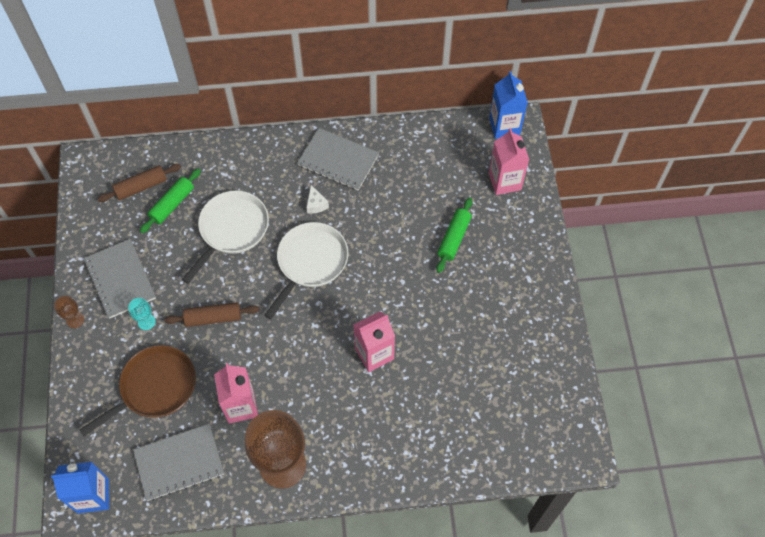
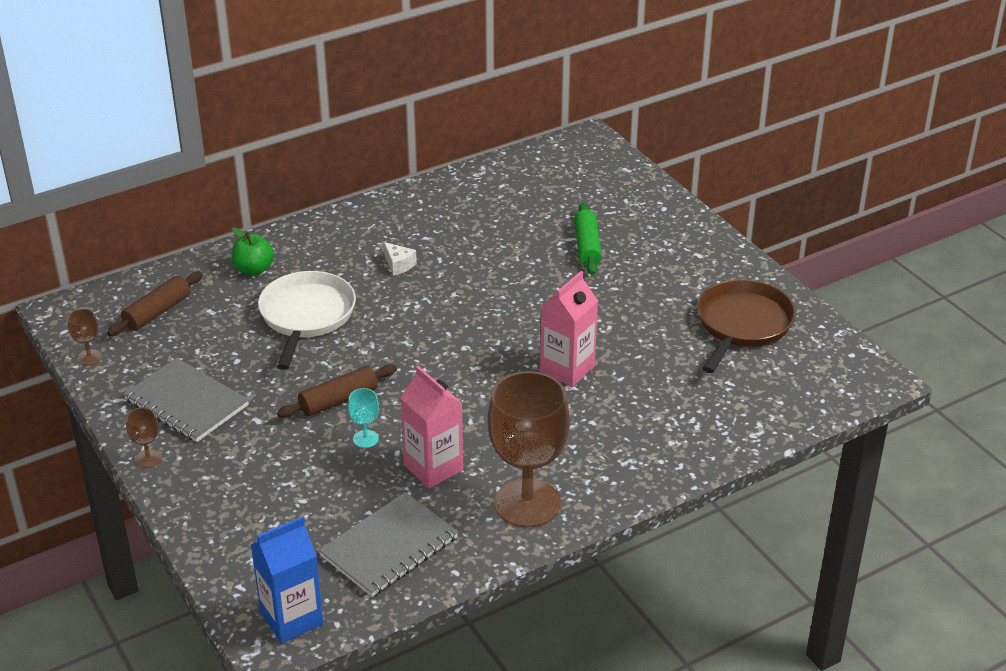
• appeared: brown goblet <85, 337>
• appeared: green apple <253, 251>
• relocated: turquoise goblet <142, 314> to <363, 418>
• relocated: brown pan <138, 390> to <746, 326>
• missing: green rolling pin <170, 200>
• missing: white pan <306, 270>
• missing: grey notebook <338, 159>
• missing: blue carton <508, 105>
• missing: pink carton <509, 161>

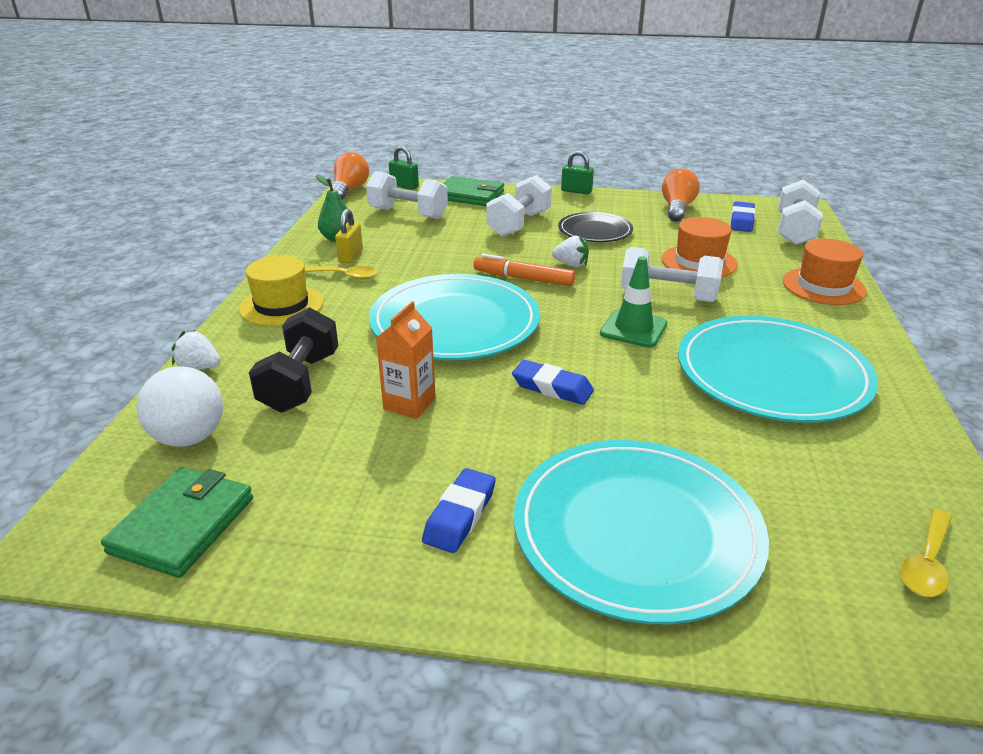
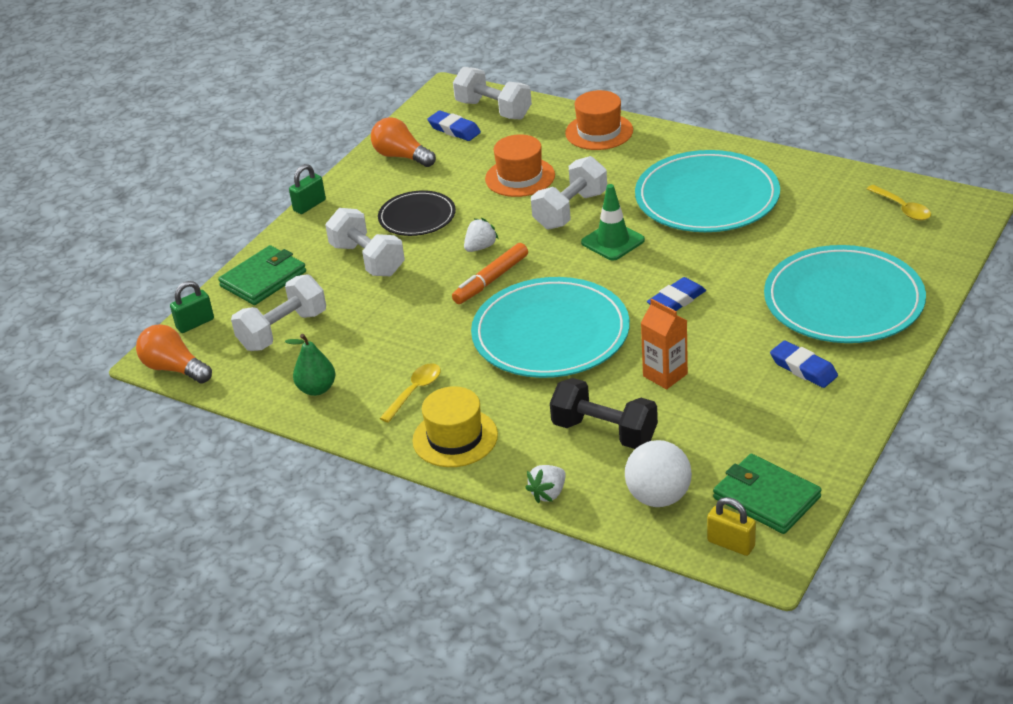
• relocated: yellow padlock <349, 236> to <731, 526>

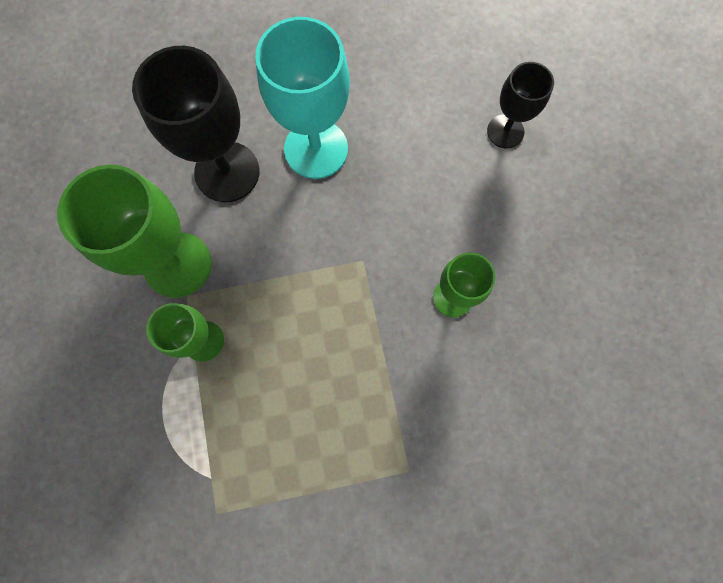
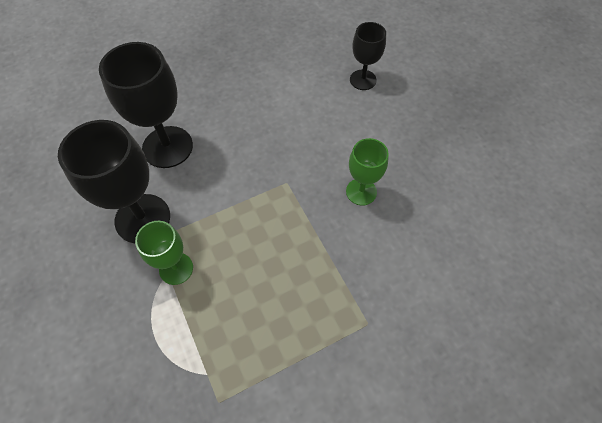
• colour: green goblet <134, 231> to black goblet <114, 181>
• missing: turquoise goblet <302, 98>

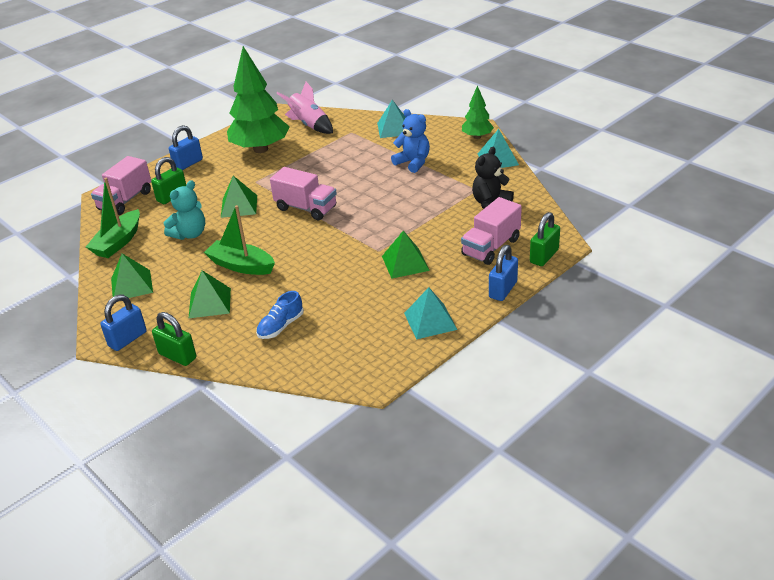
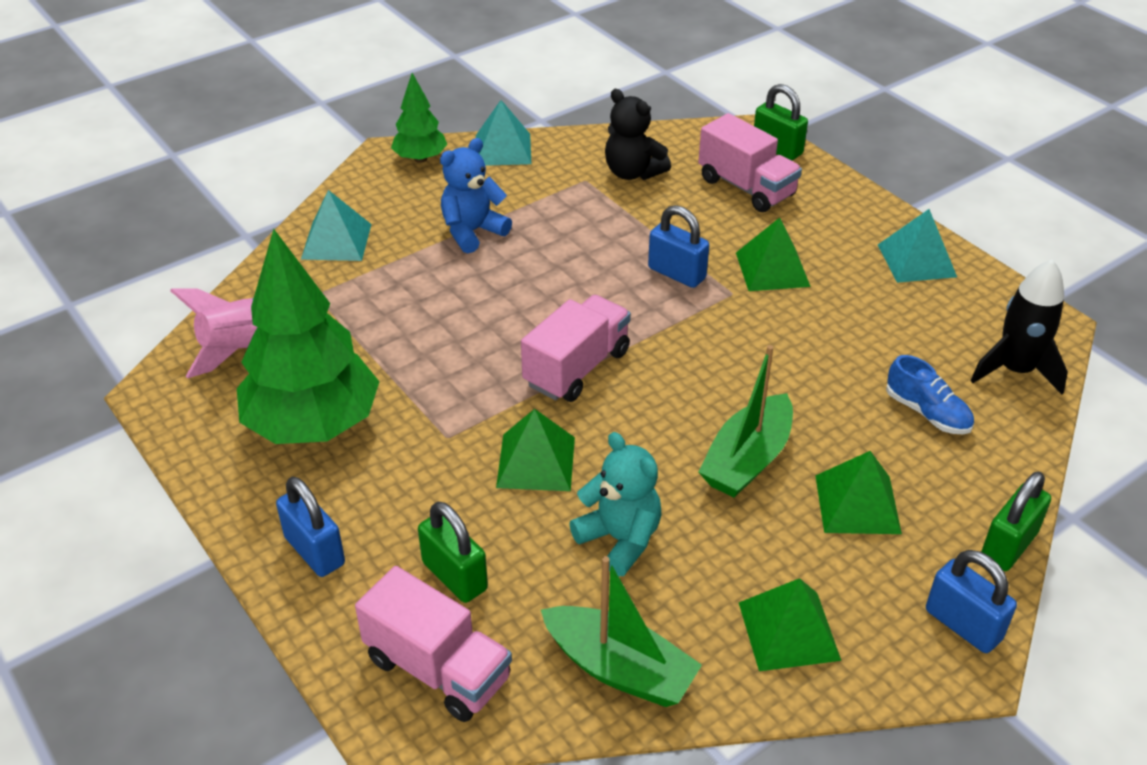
• relocated: blue padlock <503, 273> to <678, 246>
• appeared: black rocket <1019, 326>

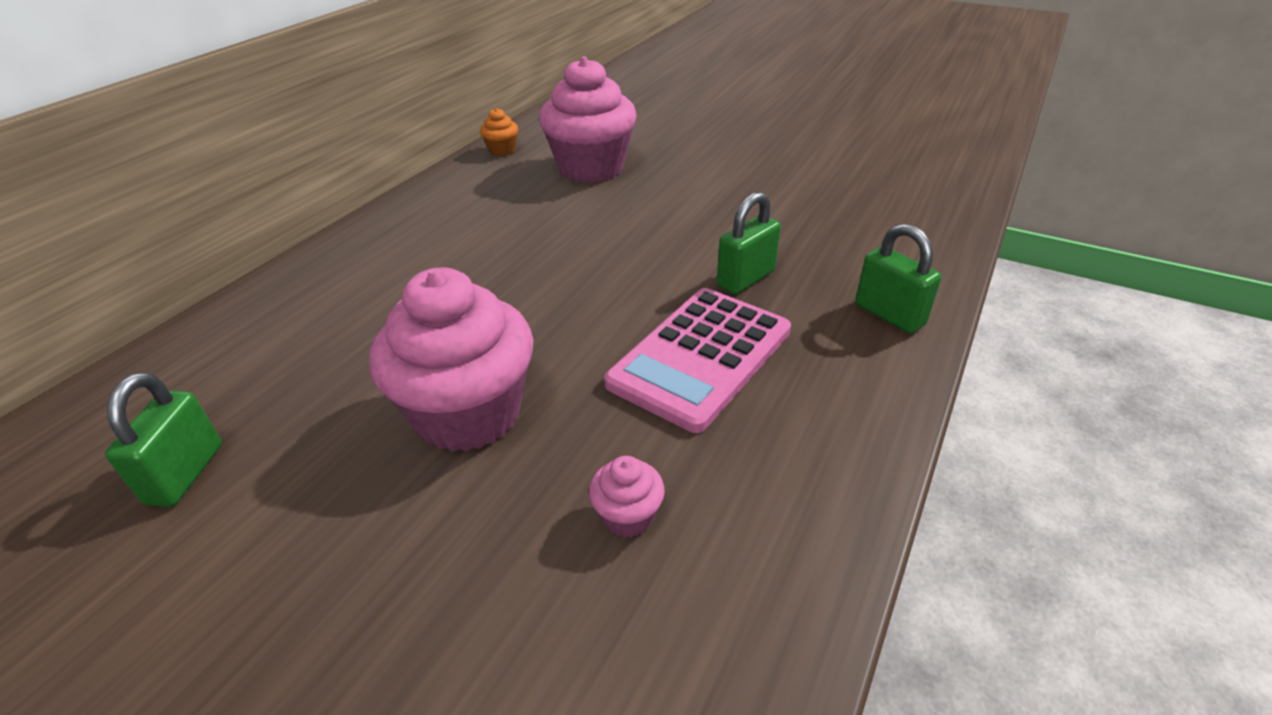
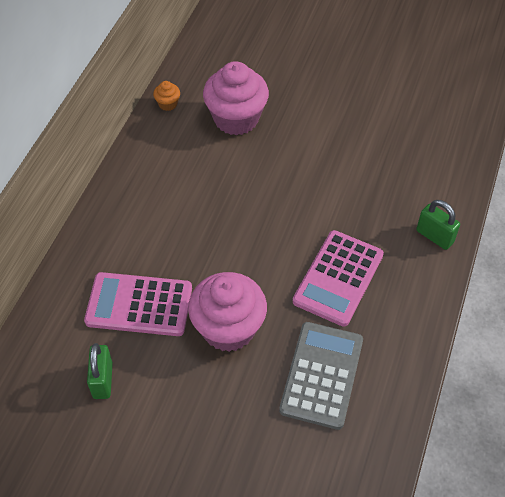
• appeared: pink calculator <138, 304>
• exchanged: pink cupcake <627, 497> to grey calculator <321, 376>
• missing: green padlock <749, 243>

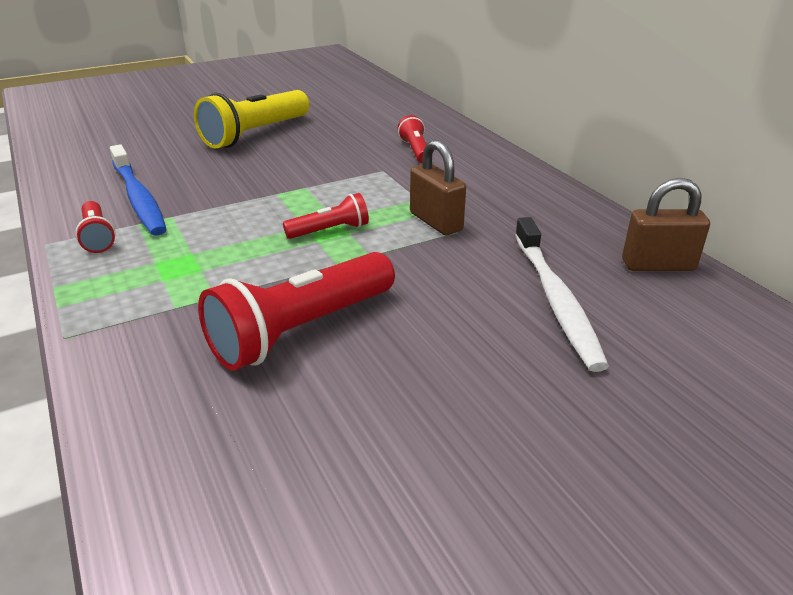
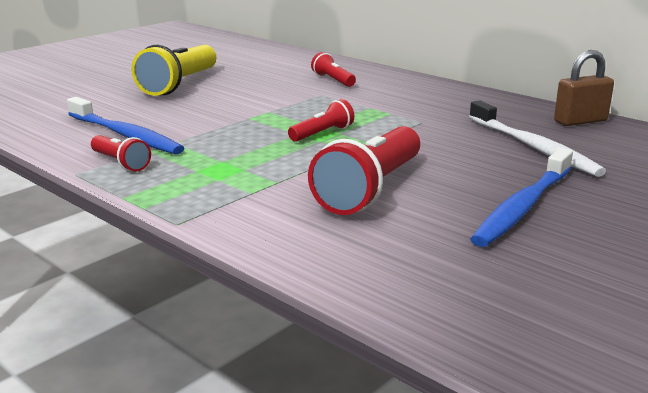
• appeared: blue toothbrush <521, 197>
• missing: brown padlock <438, 187>

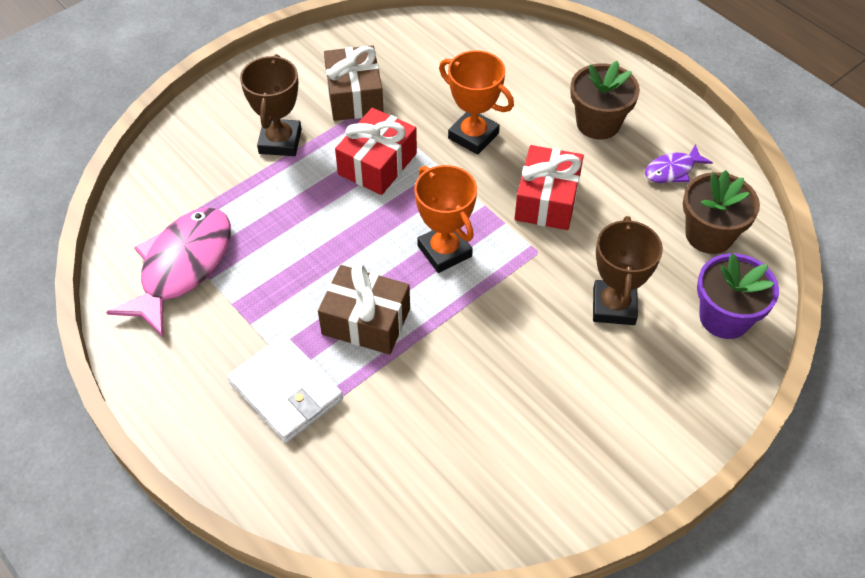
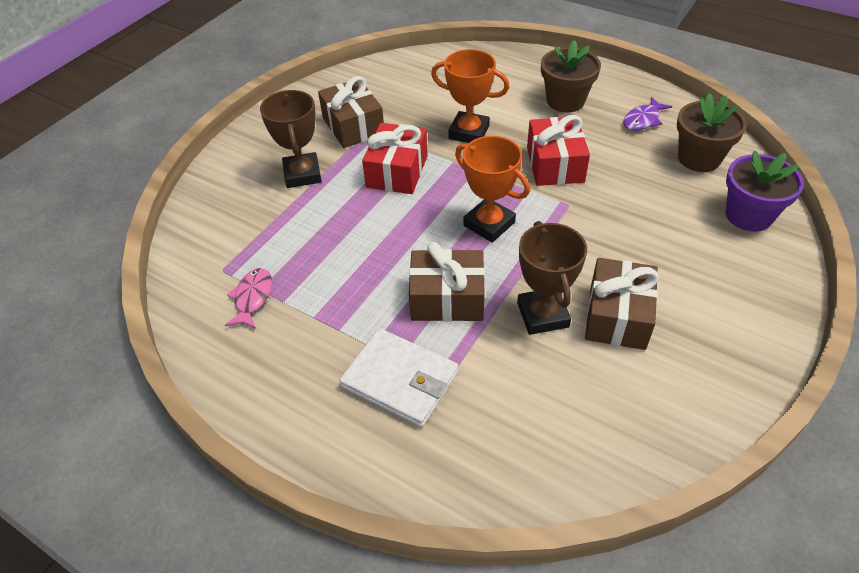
• size: pink fish <168, 272> = <248, 298> x0.49
• relocated: brown trophy <628, 270> to <552, 278>
• appeared: brown gift <622, 304>

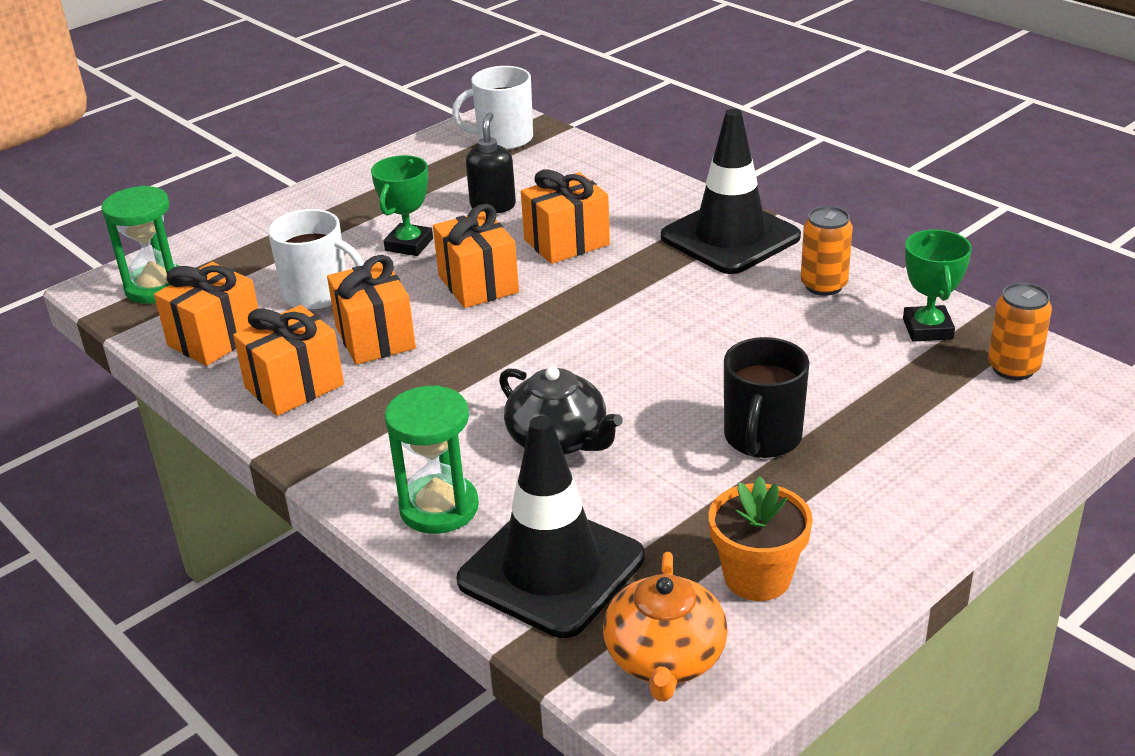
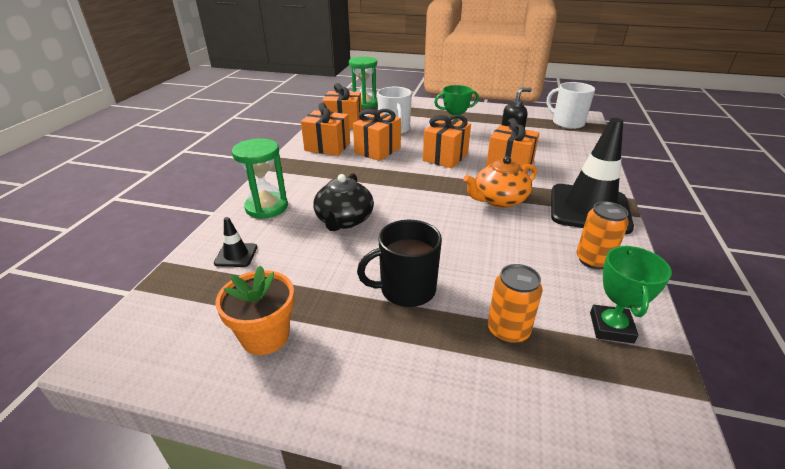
• size: black traffic cone <551, 527> = <235, 242> x0.41
• relocated: orange teapot <665, 626> to <500, 182>
• relocated: orange can <1020, 331> to <515, 304>
• spun: green trophy <937, 286> = <631, 294> 45 degrees counterclockwise

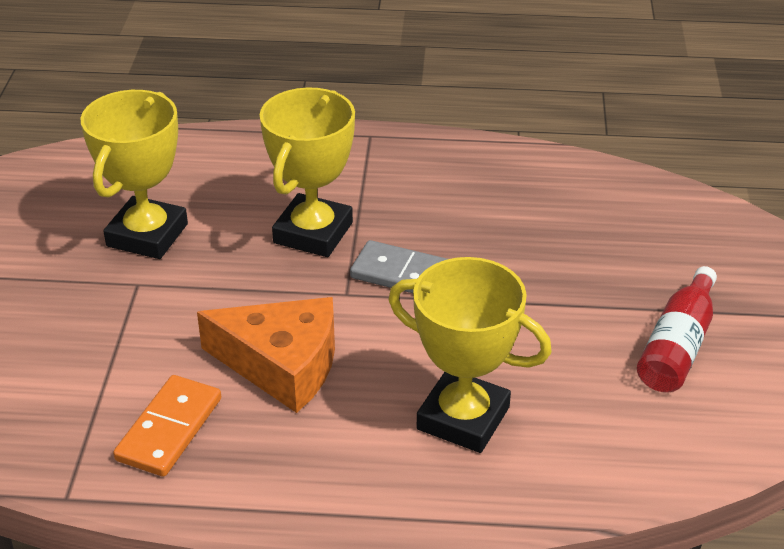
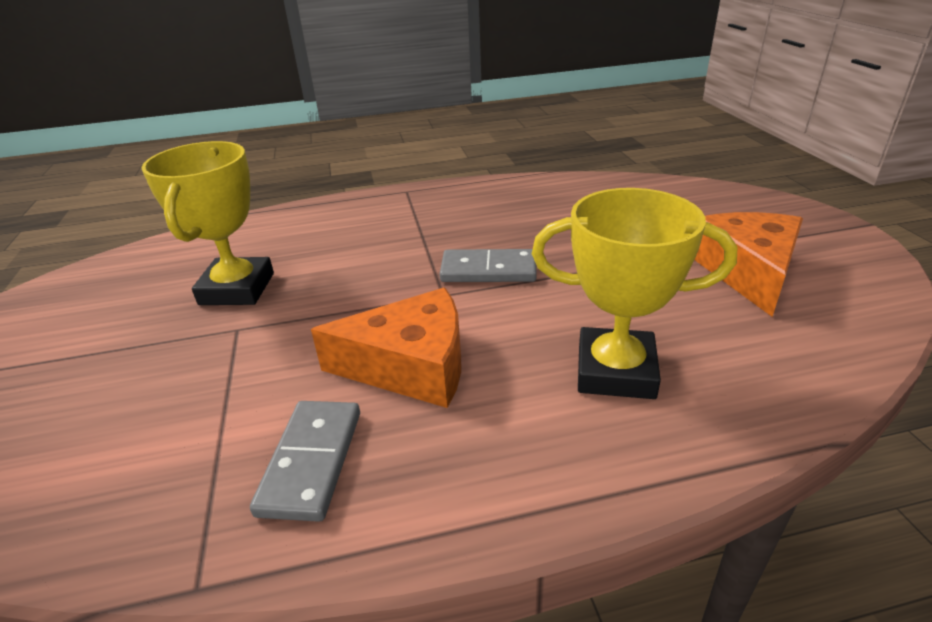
• colour: orange domino <167, 426> to grey domino <305, 461>
• exchanged: red bottle <677, 329> to orange cheese <749, 264>
• missing: yellow trophy <307, 172>

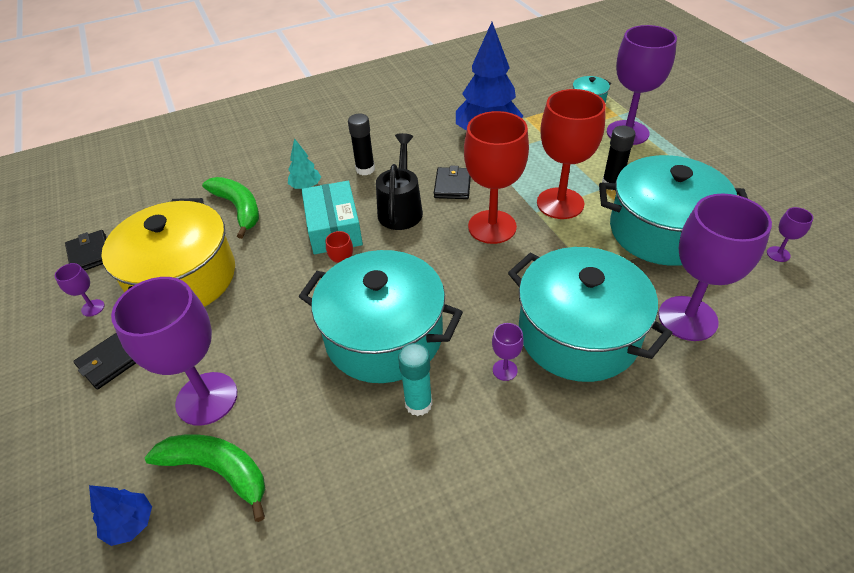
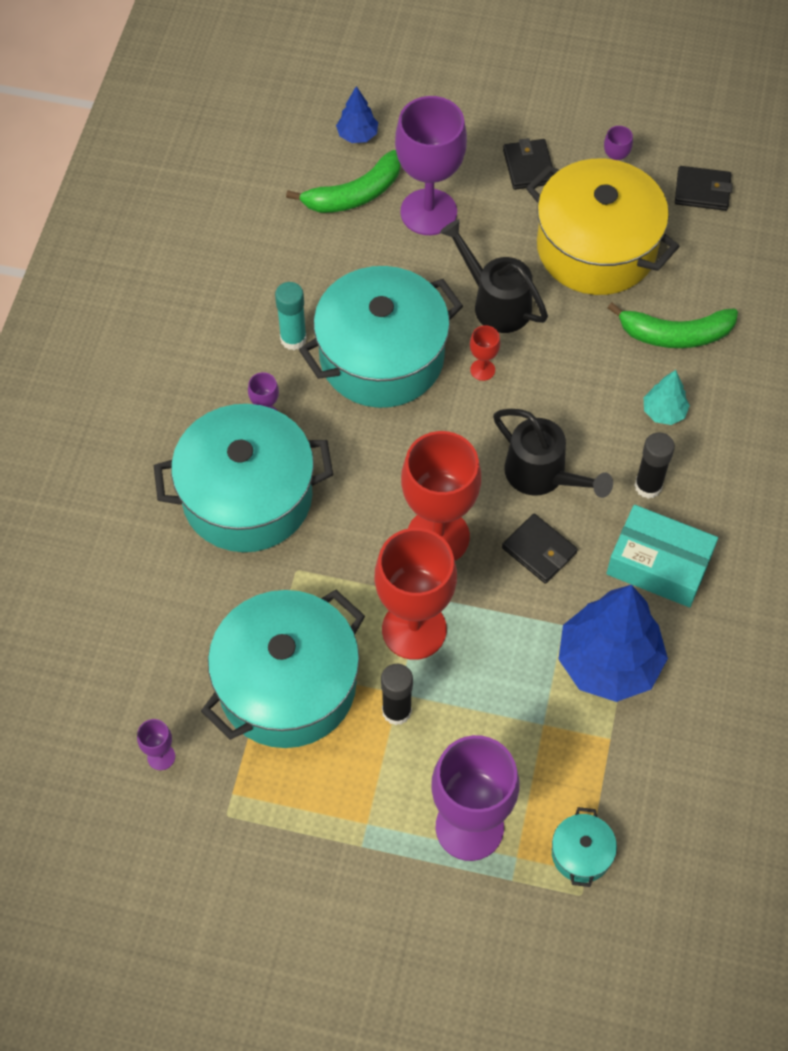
• appeared: black watering can <494, 276>
• relocated: turquoise box <332, 217> to <662, 556>
• missing: purple goblet <715, 267>

